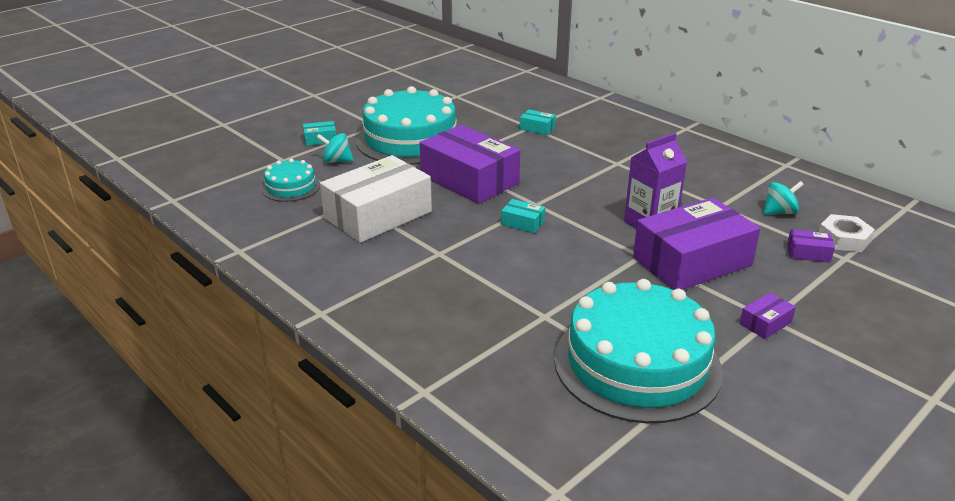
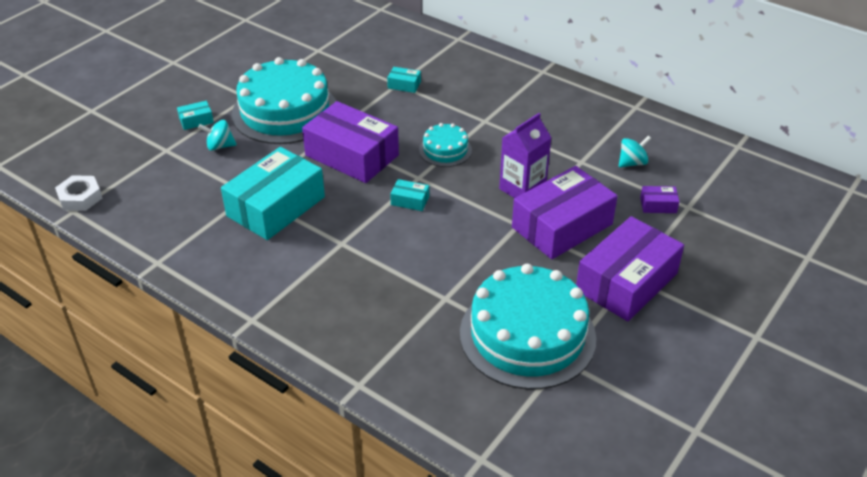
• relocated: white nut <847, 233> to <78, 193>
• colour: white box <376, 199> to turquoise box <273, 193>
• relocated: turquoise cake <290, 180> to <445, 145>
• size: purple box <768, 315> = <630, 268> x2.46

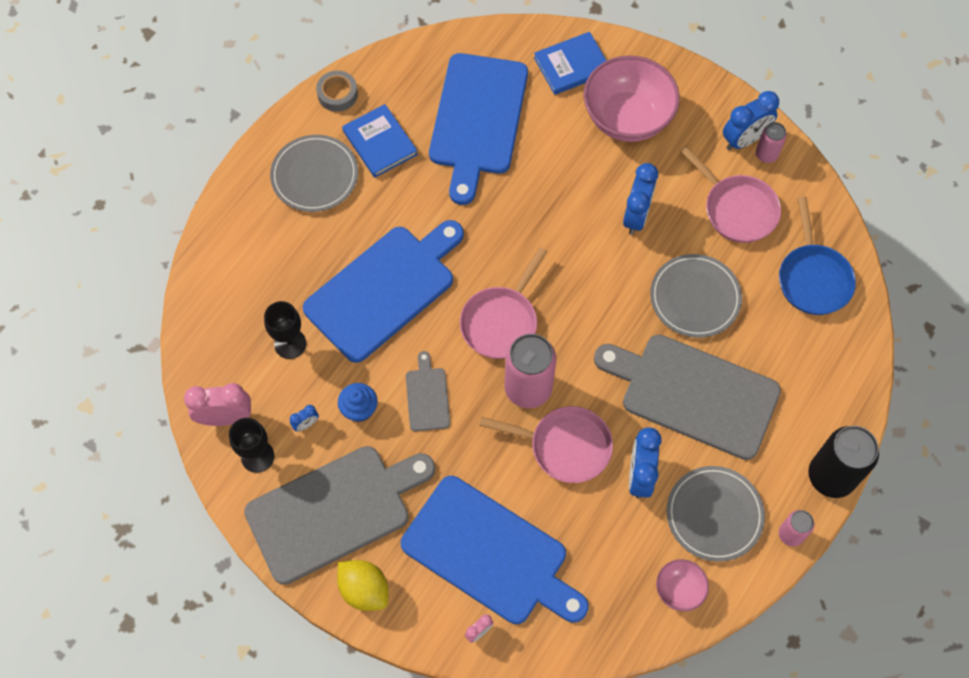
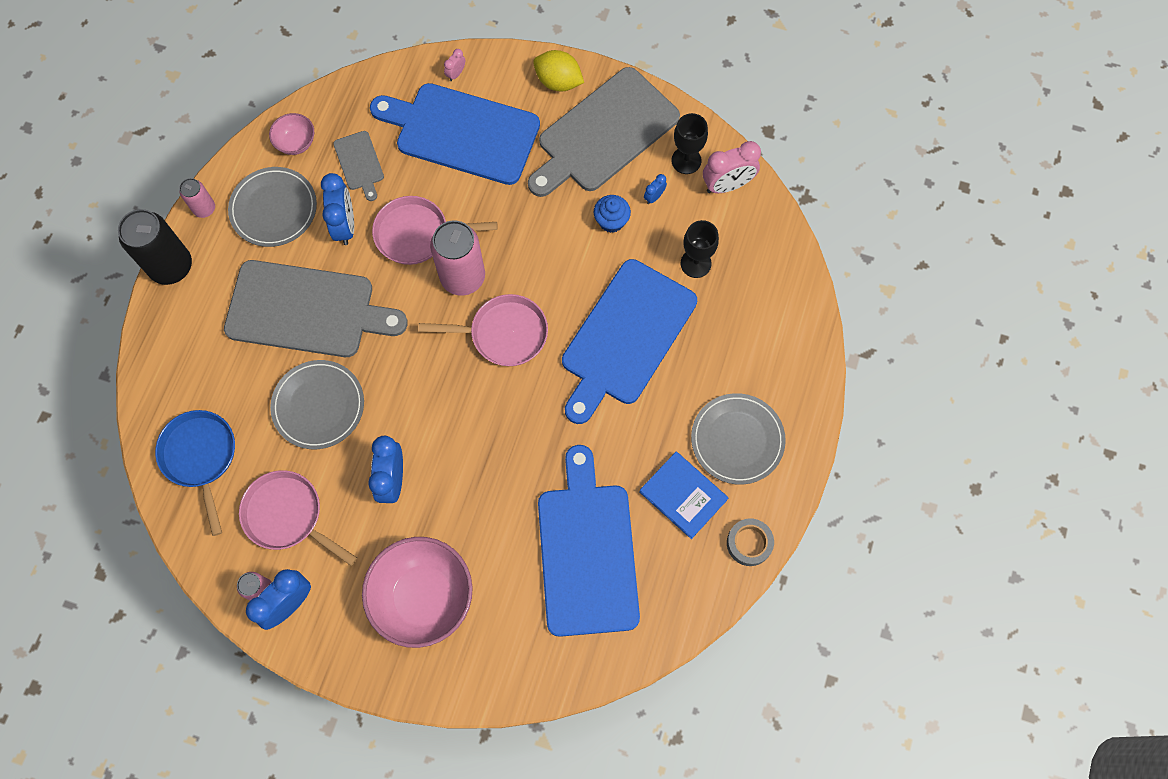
• relocated: grey cutting board <428, 391> to <358, 166>
• spun: pink pan <504, 303> = <483, 330> 75 degrees clockwise
• missing: blue book <570, 63>

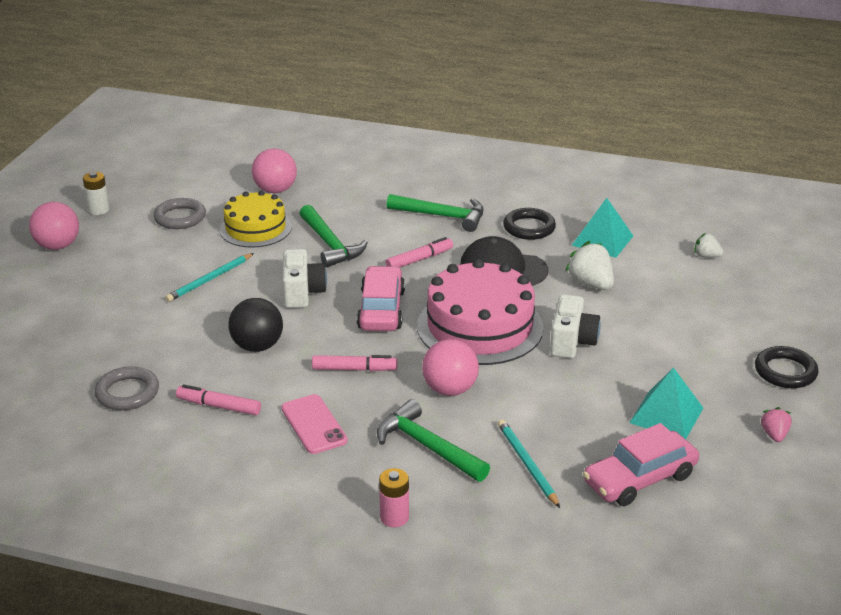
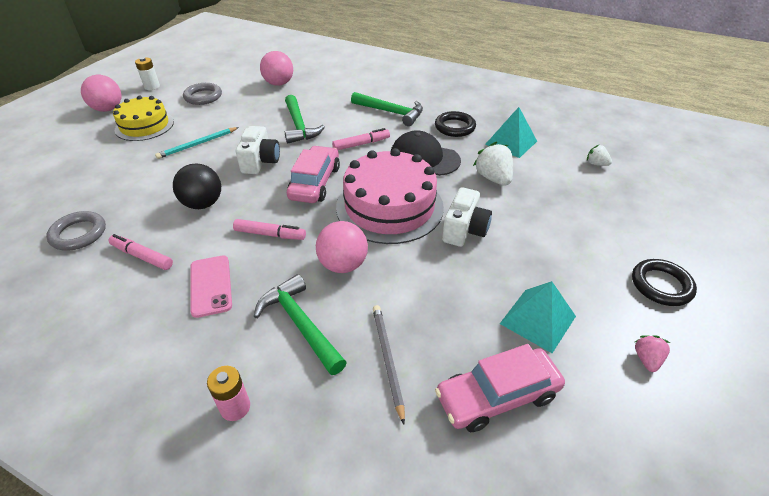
• relocated: yellow cake <256, 219> to <143, 118>
• colour: turquoise pencil <529, 463> to grey pencil <389, 364>

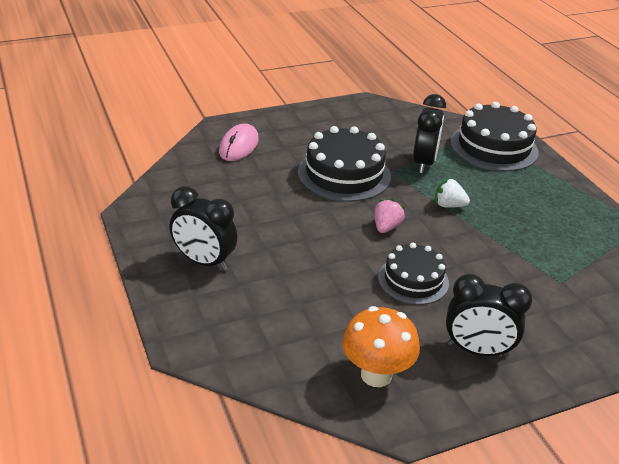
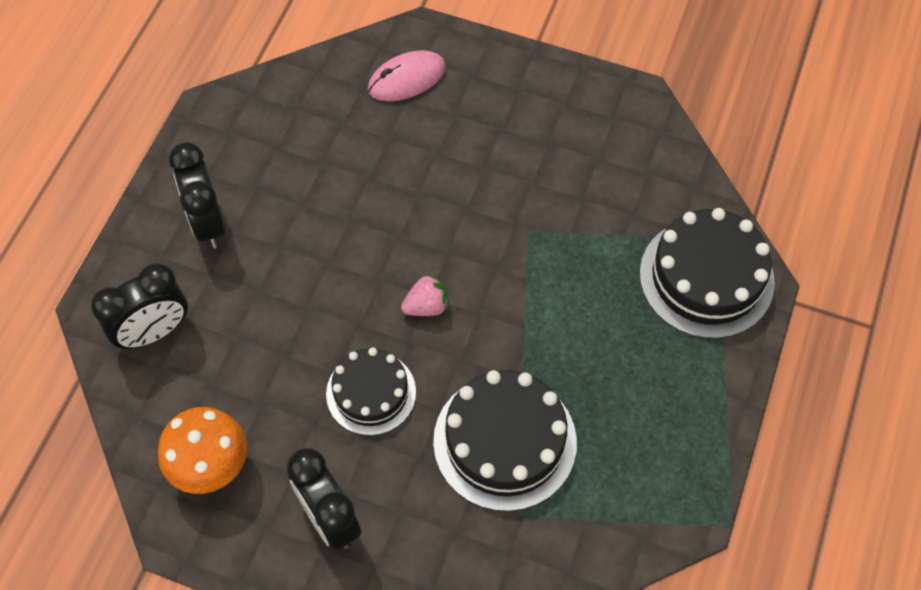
• relocated: black clock <429, 133> to <139, 306>
• relocated: black cake <344, 164> to <505, 440>
• missing: white strawberry <452, 193>

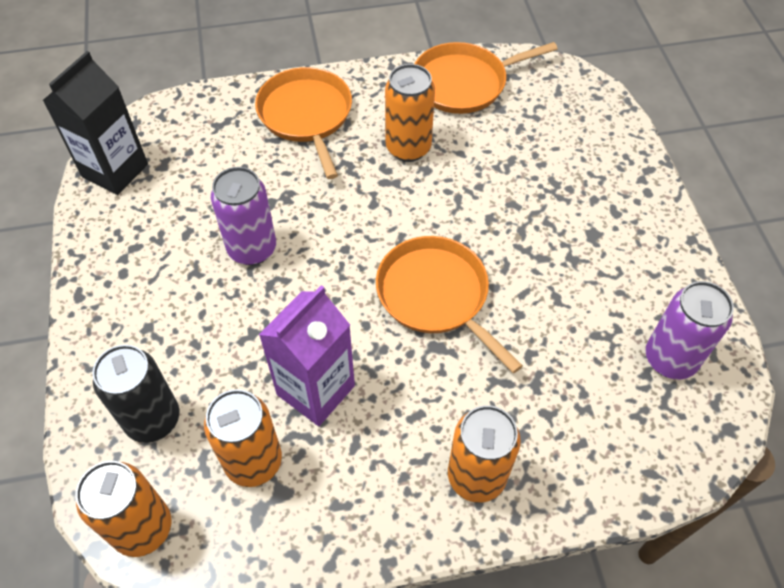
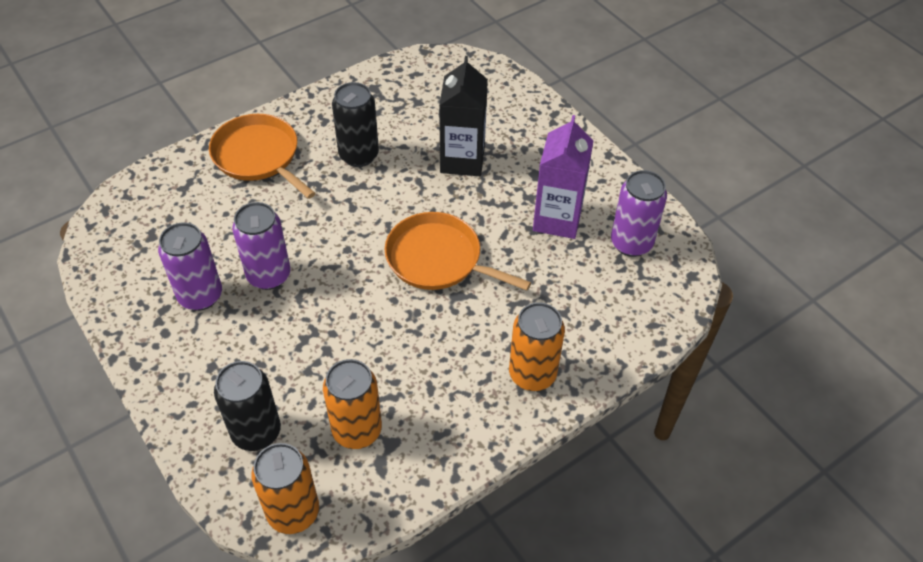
• appeared: purple can <190, 266>
• colour: orange can <410, 113> to black can <355, 124>
• relocated: black carton <95, 123> to <463, 116>
• relocated: purple carton <307, 355> to <563, 177>
• missing: orange pan <486, 78>

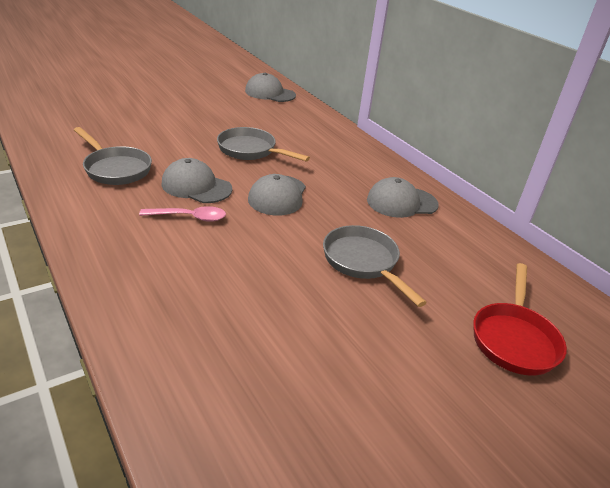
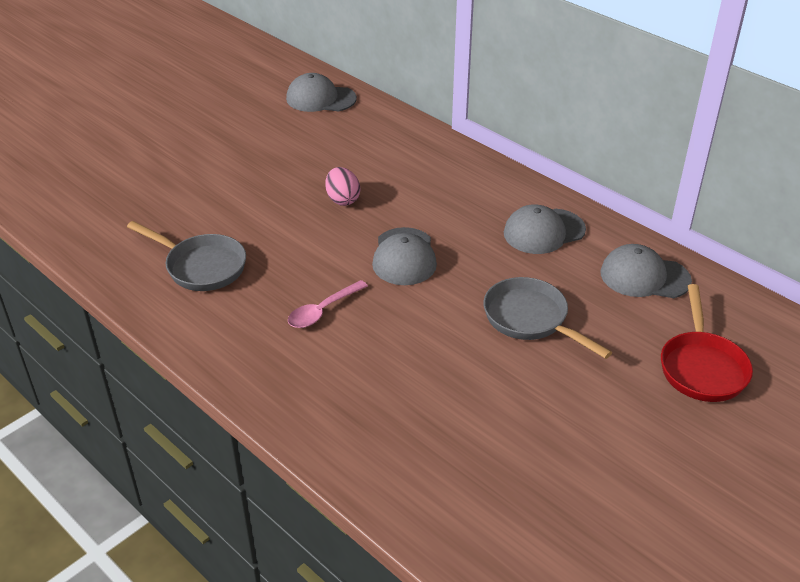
• spun: pink spoon <182, 214> = <328, 304> 150 degrees clockwise
• exchanged: grey pan <263, 144> to pink egg <342, 186>
• relocated: grey cap <196, 180> to <646, 271>

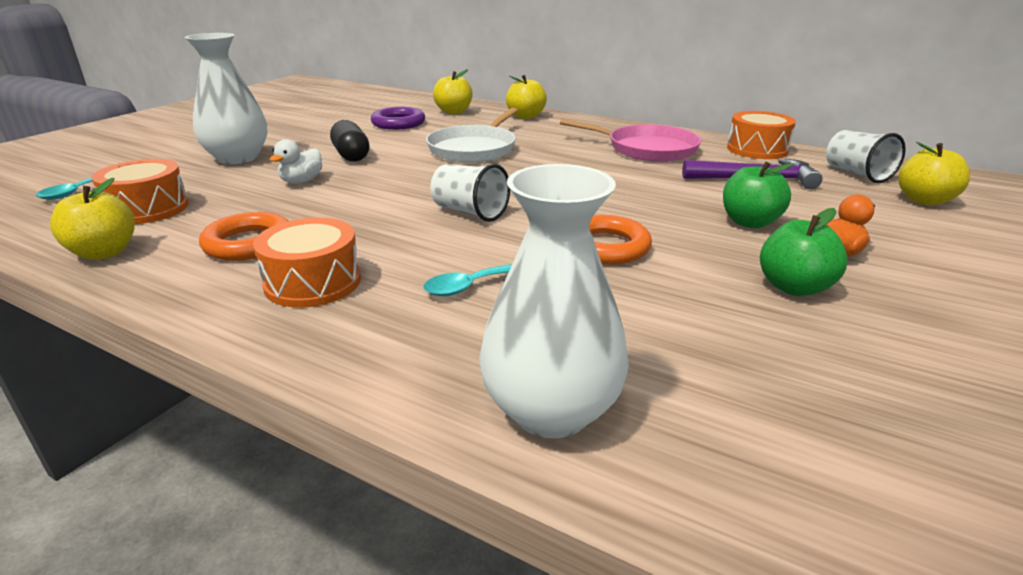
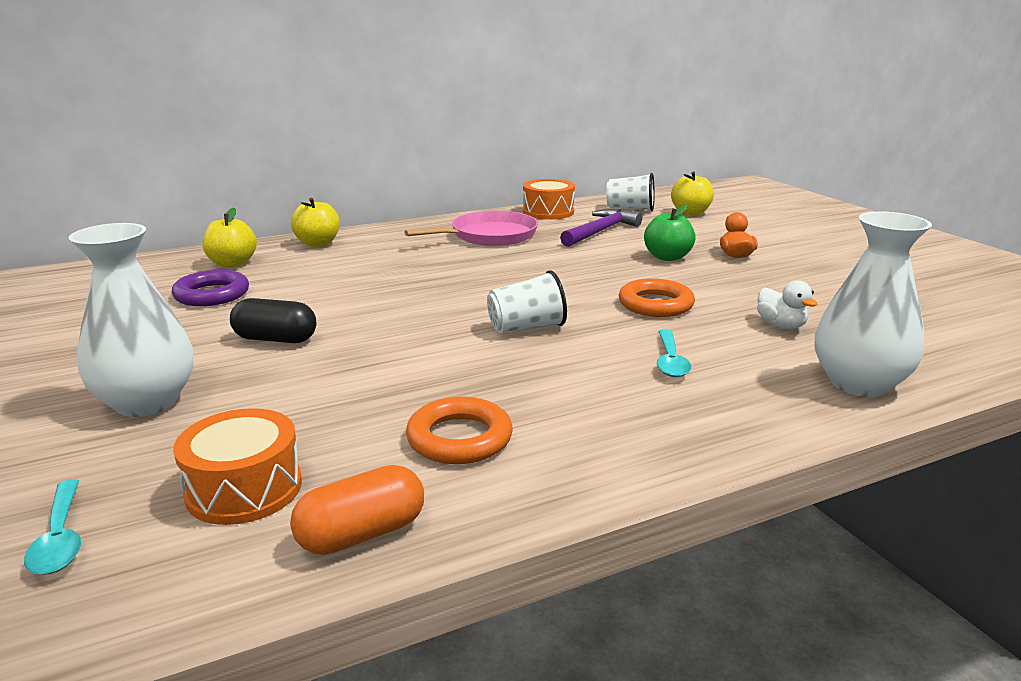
• exchanged: yellow apple <92, 219> to orange capsule <357, 510>
• relocated: white duck <295, 161> to <787, 304>
• missing: orange drum <307, 263>
• missing: white pan <472, 135>
• missing: green apple <804, 252>

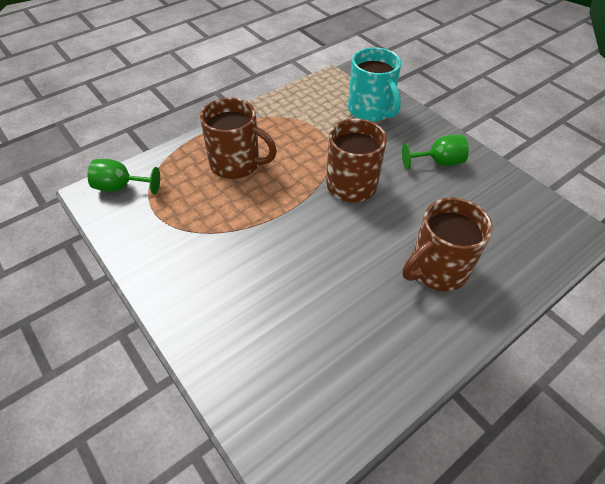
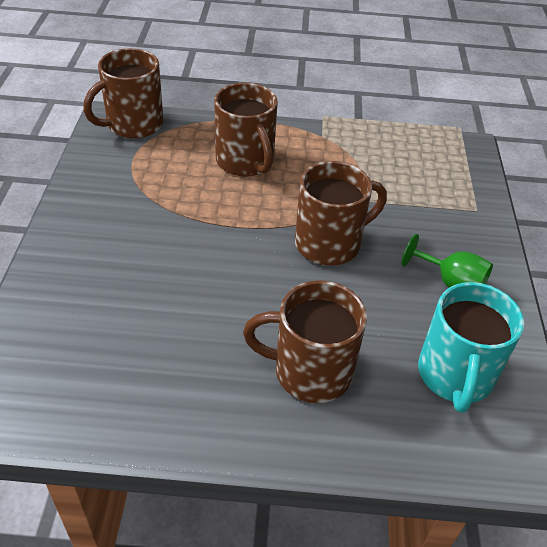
• exchanged: green goblet <124, 176> to brown mug <123, 93>
• relocated: turquoise mug <374, 84> to <471, 347>

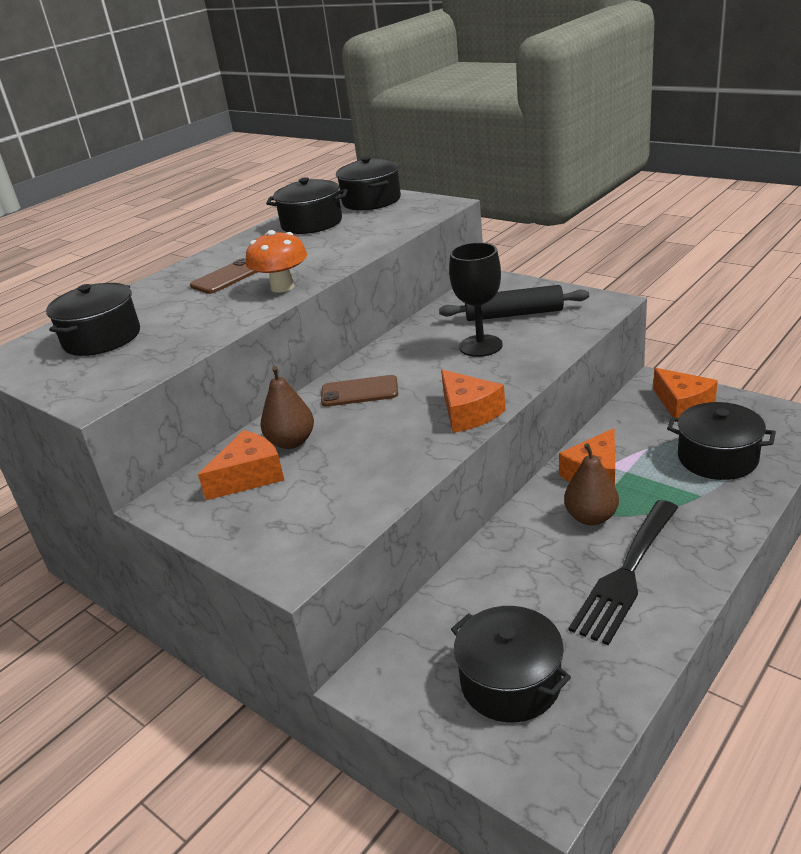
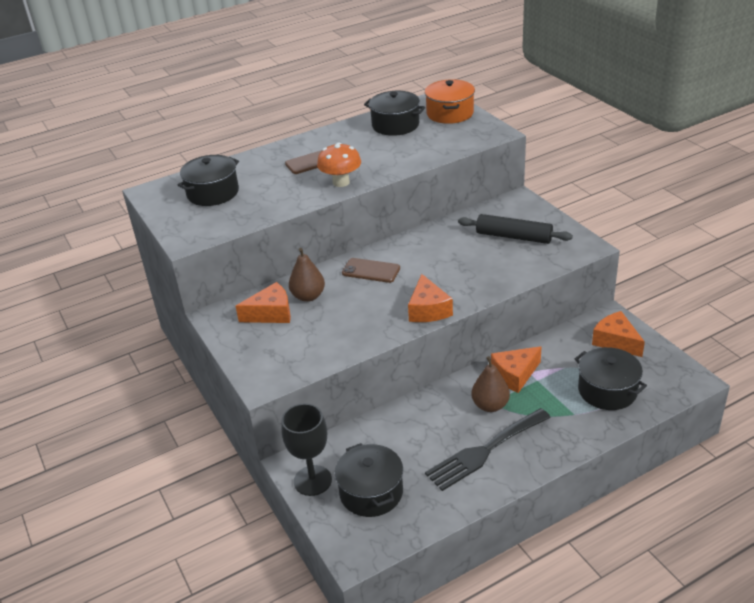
• relocated: black goblet <476, 299> to <306, 449>
• colour: black pot <368, 183> to orange pot <450, 101>
• spun: orange cheese <685, 395> = <618, 334> 150 degrees clockwise

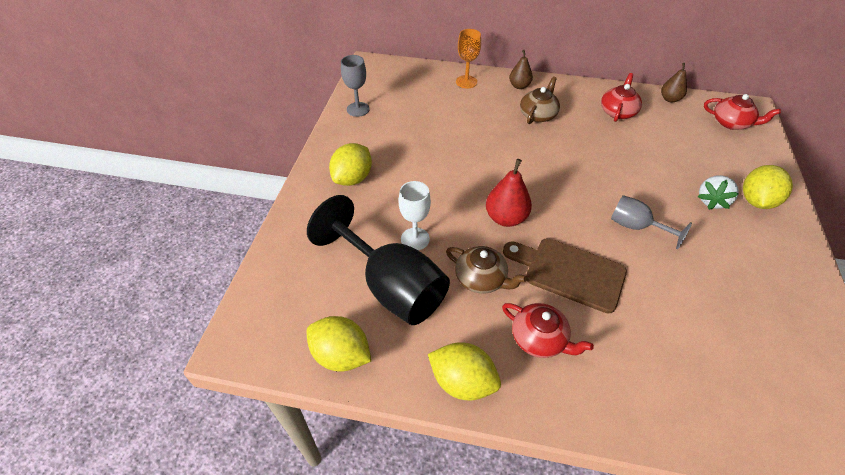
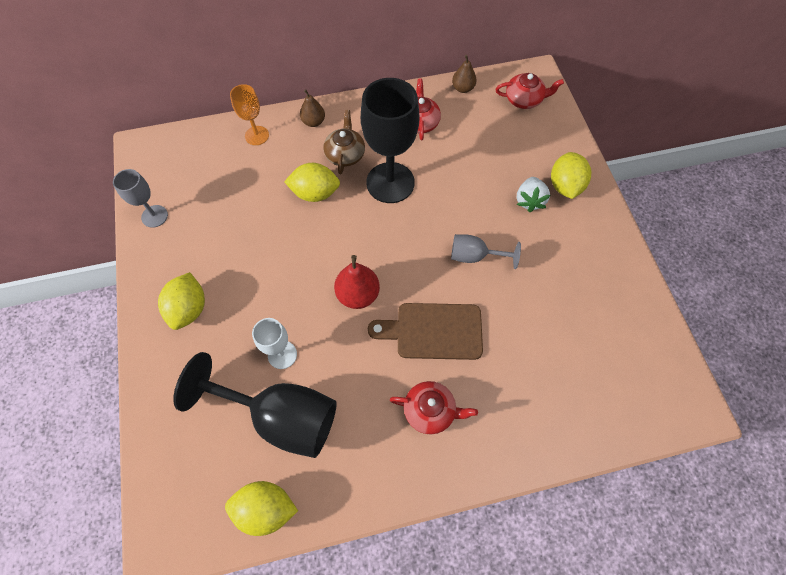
• relocated: yellow lemon <464, 371> to <312, 182>
• appeared: black goblet <390, 140>
• missing: brown teapot <486, 270>

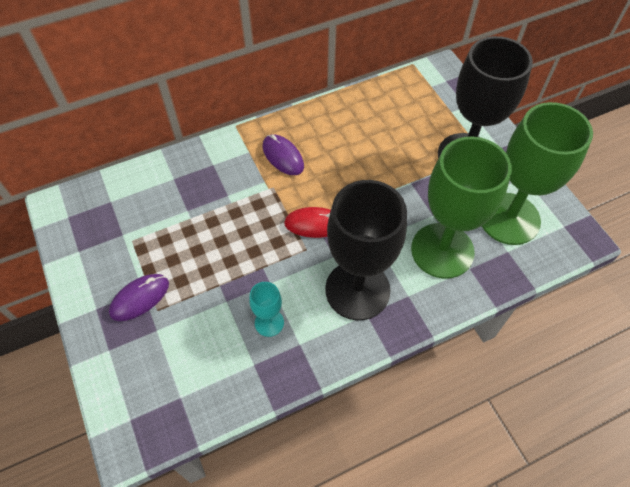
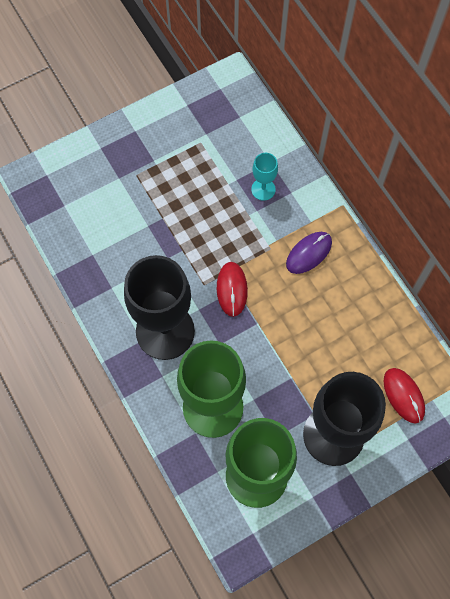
• relocated: turquoise goblet <266, 309> to <264, 177>
• appeared: red mouse <404, 395>
• missing: purple mouse <139, 297>

